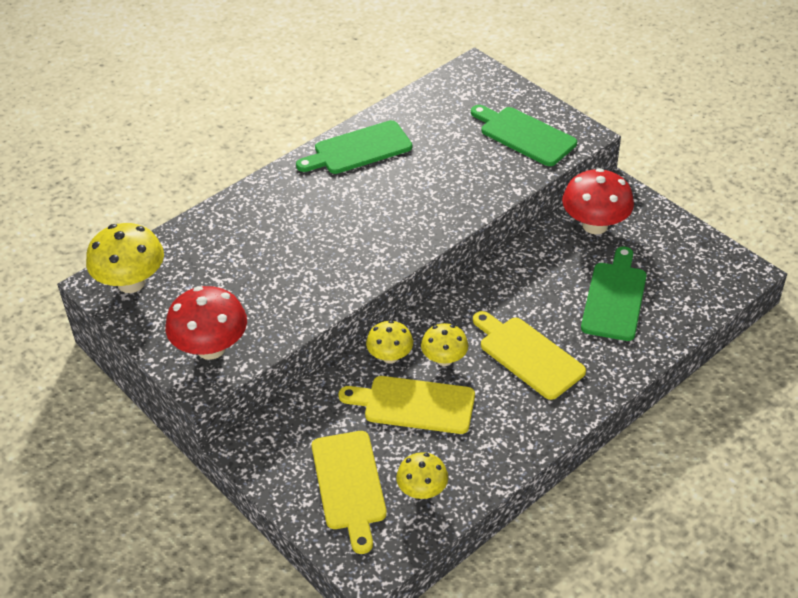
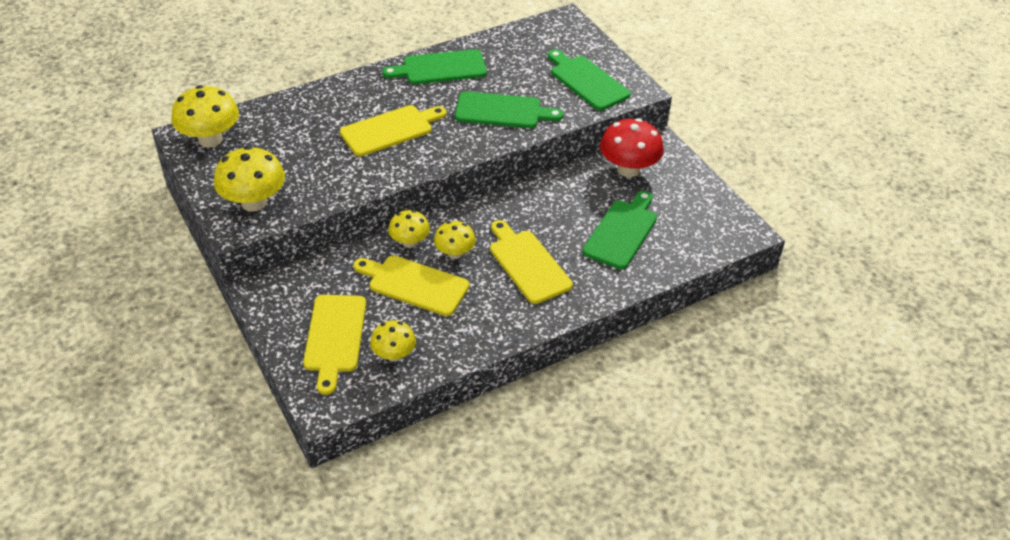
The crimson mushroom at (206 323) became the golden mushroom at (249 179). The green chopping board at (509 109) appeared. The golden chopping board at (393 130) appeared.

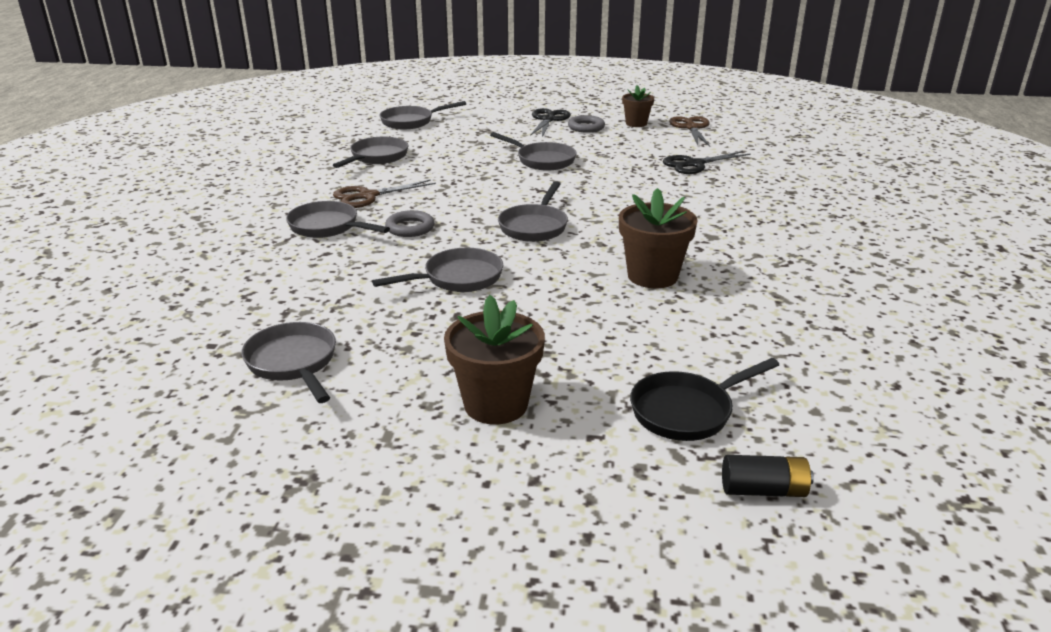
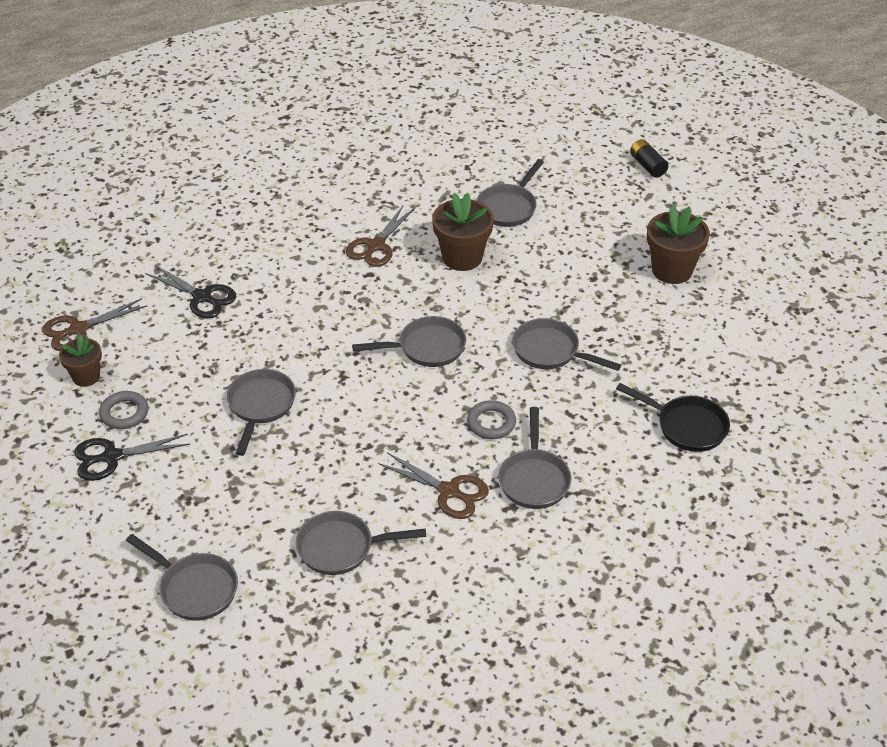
The gray frying pan moved from (288 362) to (510 193). The jet-black frying pan moved from (704 399) to (673 417). The dark brown scissors at (380 236) appeared.

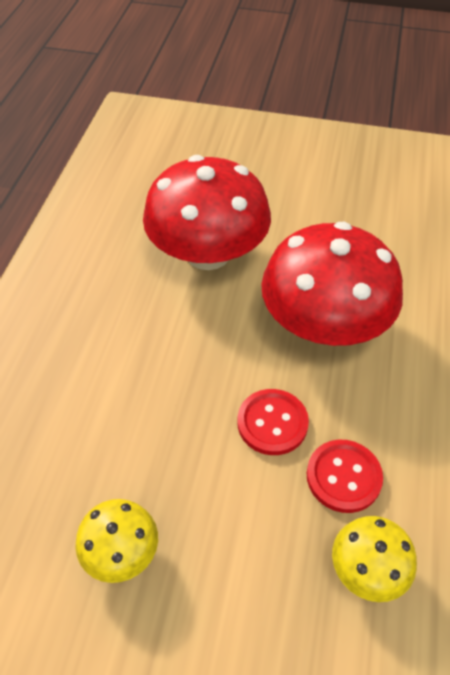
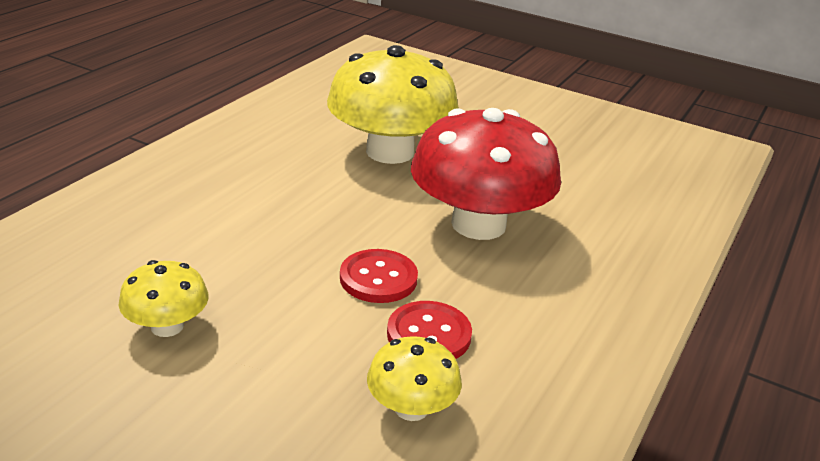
The crimson mushroom at (207 212) became the golden mushroom at (393 104).

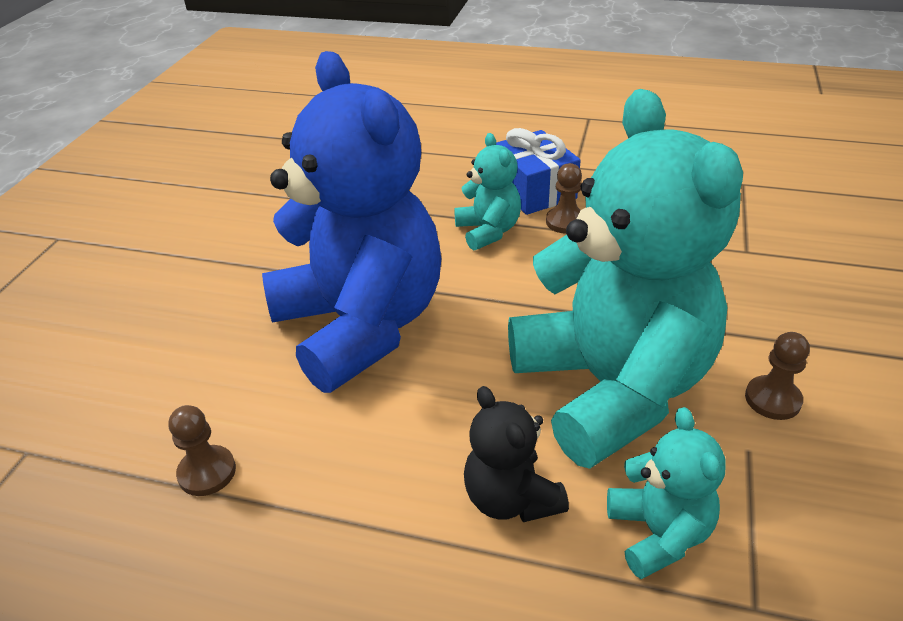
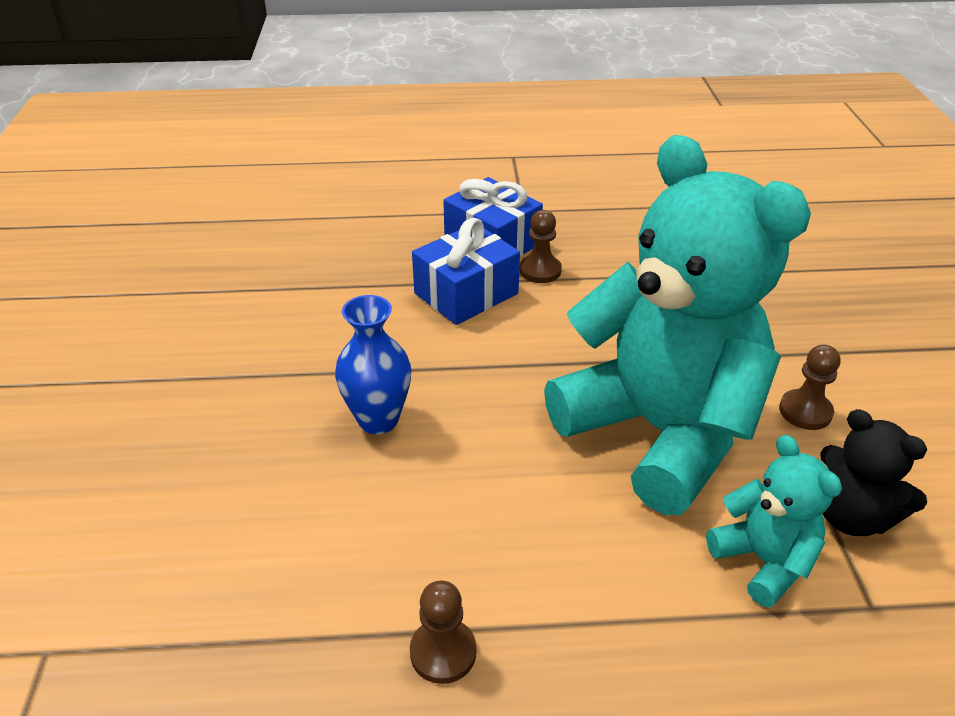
The royal blue teddy bear at (351 222) was replaced by the royal blue vase at (373 364). The aqua teddy bear at (487 192) was replaced by the royal blue gift at (466 271). The jet-black teddy bear moved from (516 454) to (873 472). The dark brown chess pawn moved from (202 450) to (443 632).

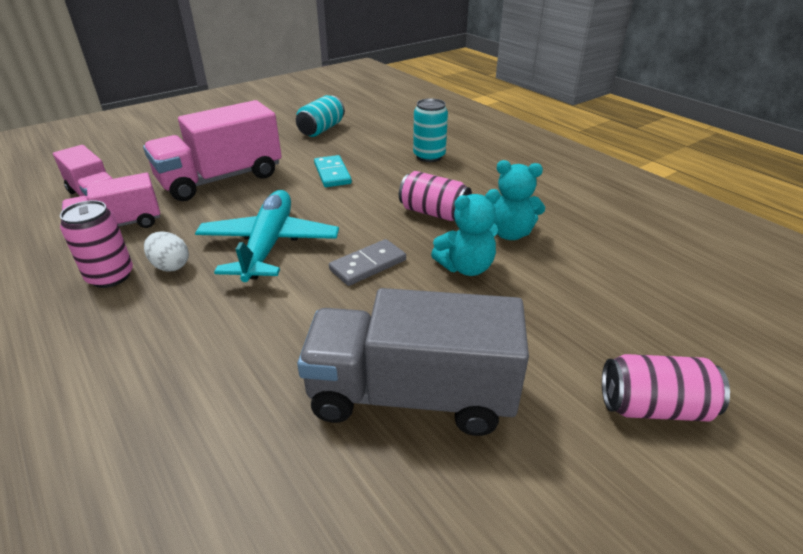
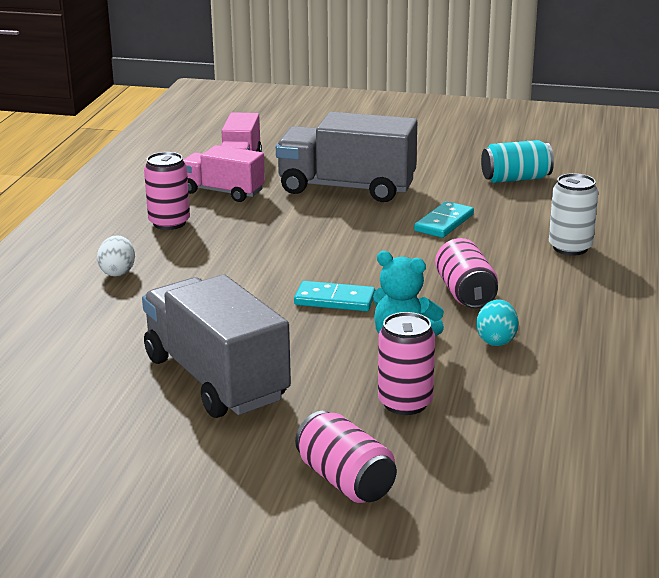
The aqua can at (430 130) became the white can at (573 214). The rose-pink toy truck at (212 150) became the gray toy truck at (346 157). The aqua teddy bear at (519 200) was replaced by the aqua egg shape at (497 322). The aqua plane at (267 236) disappeared. The white egg shape moved from (166 251) to (116 256). The gray domino piece at (367 262) became the aqua domino piece at (334 296). The rose-pink can at (406 363) appeared.

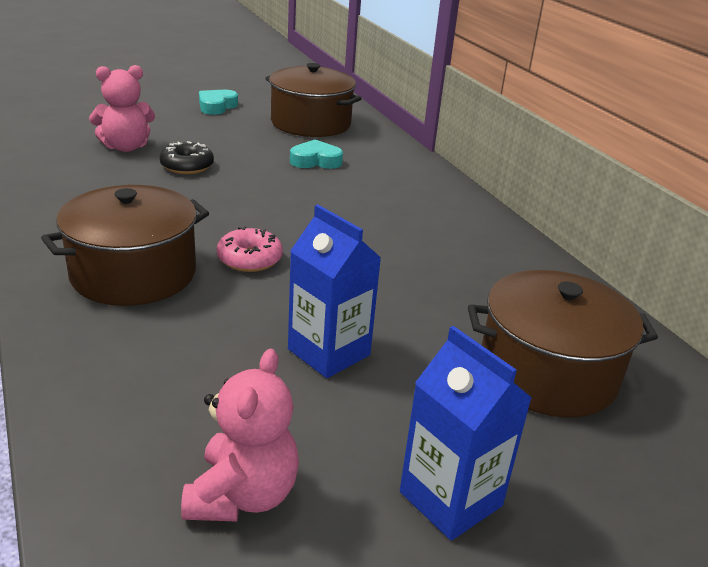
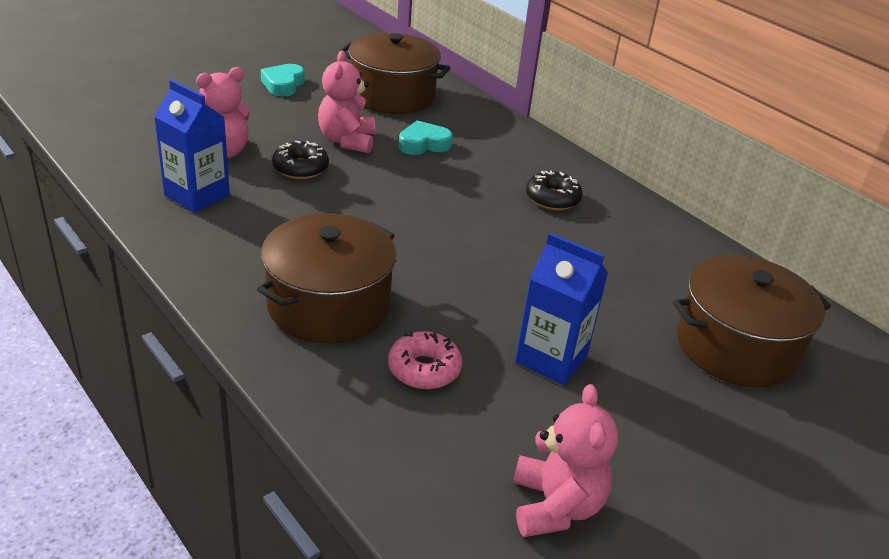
The rose-pink doughnut moved from (250 249) to (425 360). The royal blue milk carton moved from (466 433) to (192 146). The rose-pink teddy bear at (346 102) appeared. The jet-black doughnut at (554 190) appeared.

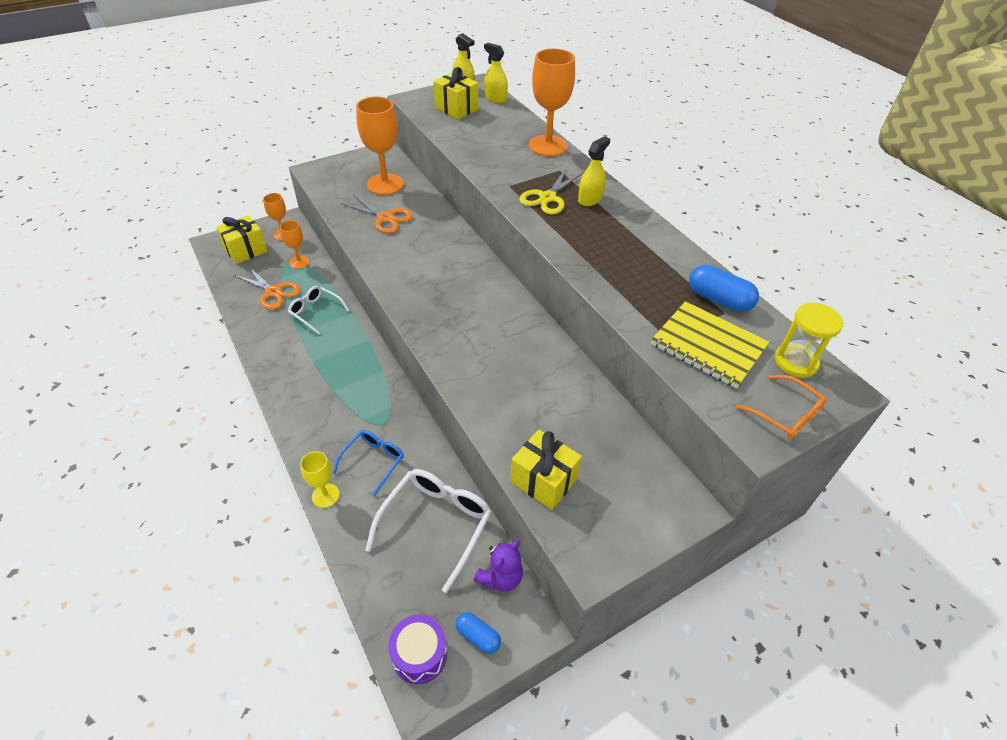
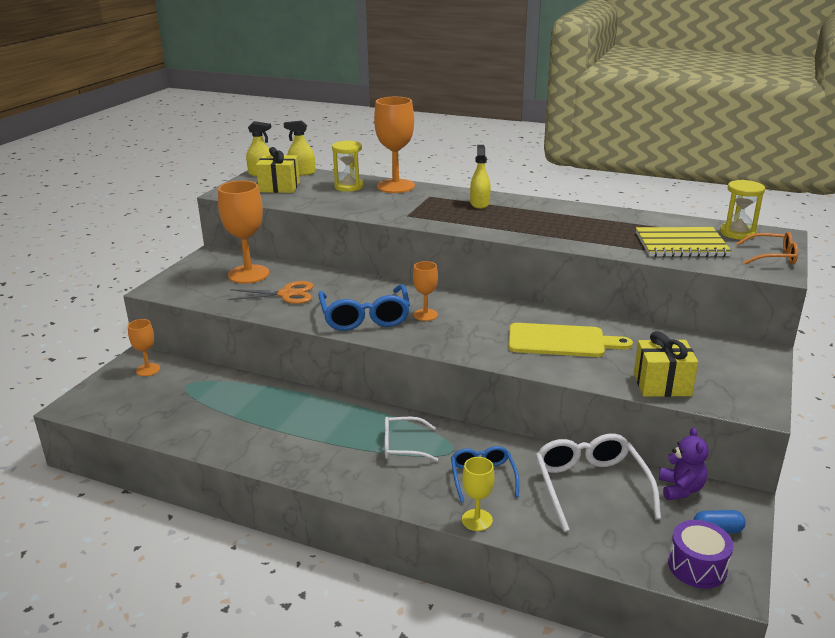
The golden scissors at (551 191) disappeared. The golden gift at (242 239) disappeared. The orange-coloured wine glass moved from (295 244) to (425 291). The orange-coloured scissors at (267 287) disappeared. The royal blue capsule at (724 288) disappeared. The white spectacles moved from (319 310) to (411 439). The golden hourglass at (348 166) appeared. The royal blue spectacles at (364 307) appeared. The golden chopping board at (570 340) appeared.

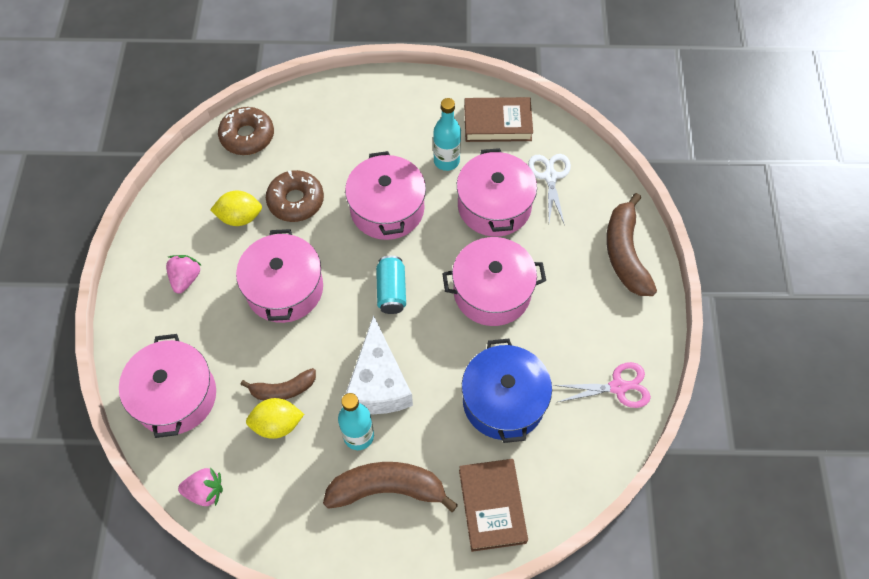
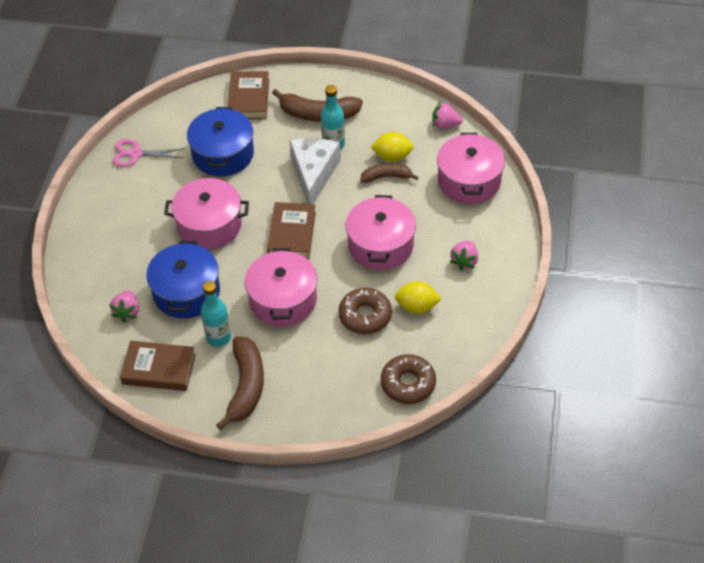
The rose-pink cooking pot at (497 192) became the royal blue cooking pot at (183 280). The white scissors at (549 189) was replaced by the rose-pink berry at (124 306). The dark brown banana fruit moved from (631 244) to (240 383). The aqua can at (391 285) was replaced by the dark brown hardback at (291 231).

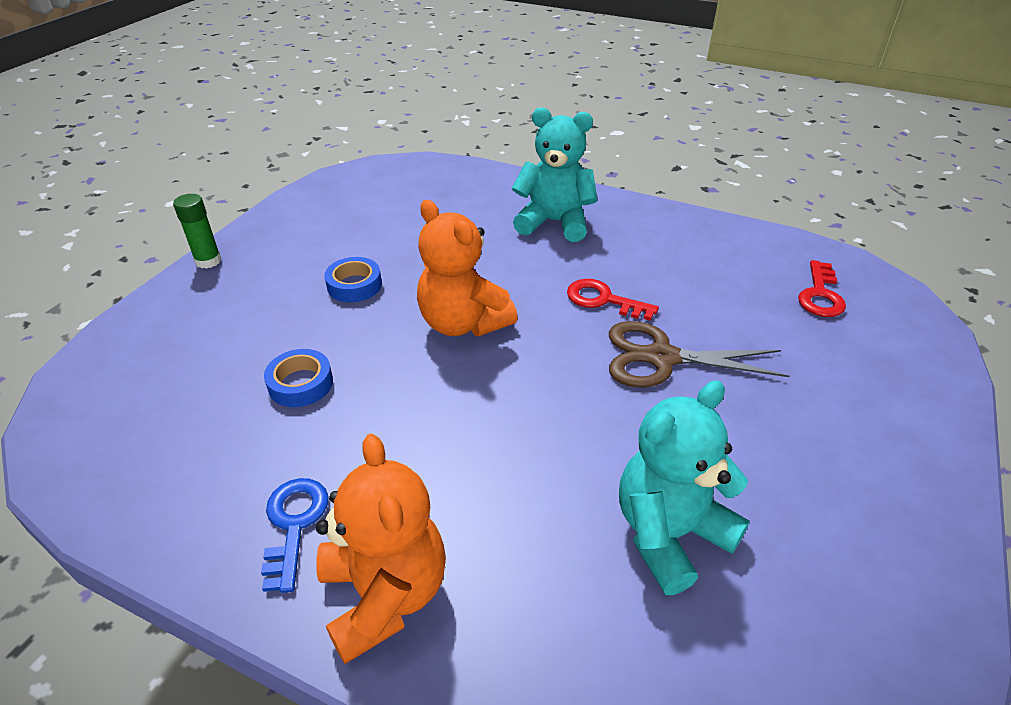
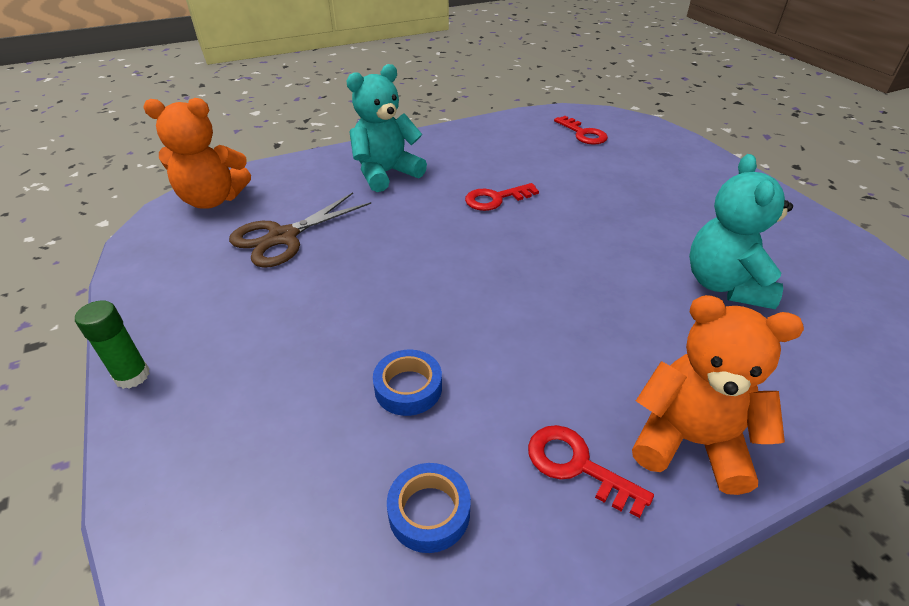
The orange-coloured teddy bear moved from (467 268) to (197 153). The royal blue tape moved from (353 279) to (429 508). The dark brown scissors moved from (699 354) to (300 230). The royal blue key at (295 535) became the crimson key at (591 471).

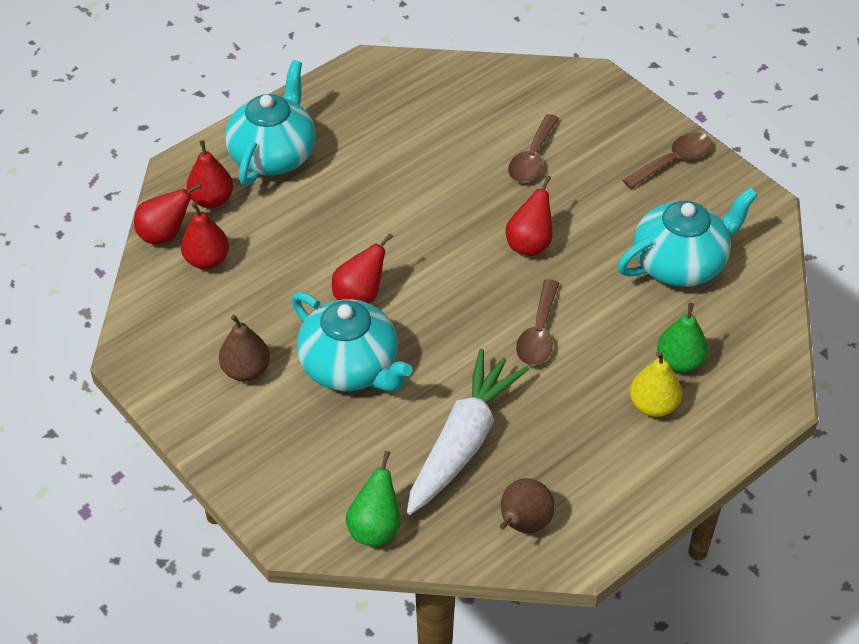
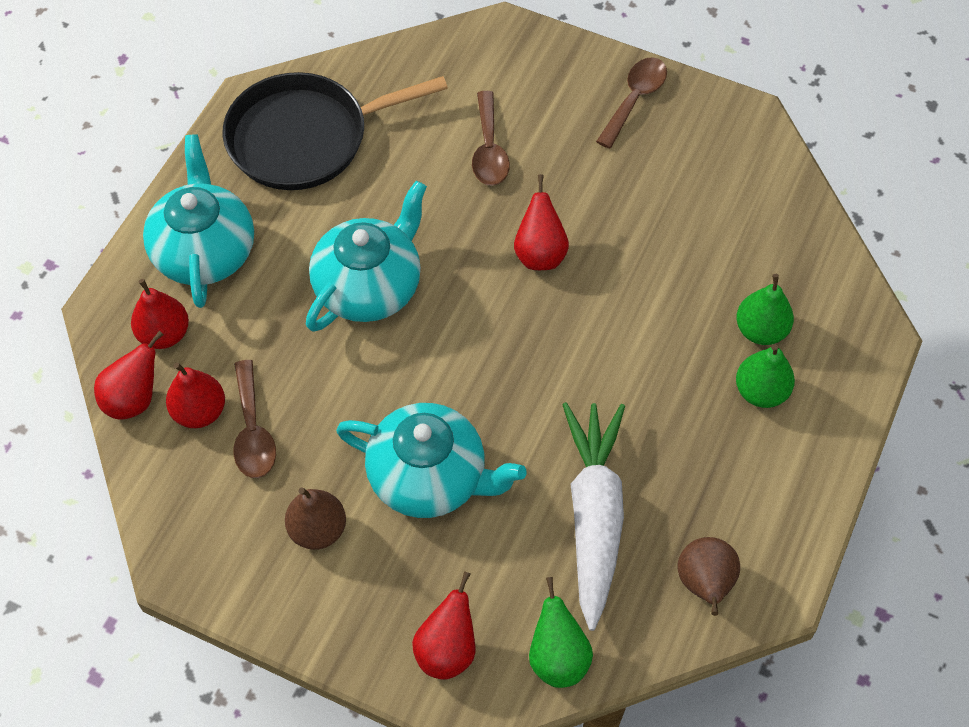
The aqua tea pot moved from (688 237) to (366 256). The crimson pear moved from (362 268) to (443 625). The dark brown tablespoon moved from (537 322) to (255 419). The golden pear at (656 384) became the green pear at (765 376). The jet-black frying pan at (335 131) appeared.

